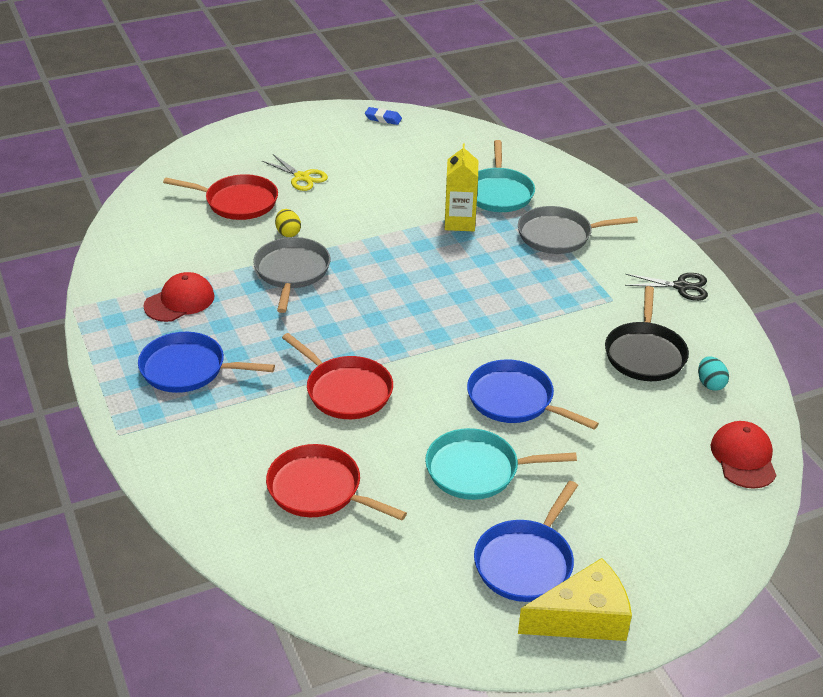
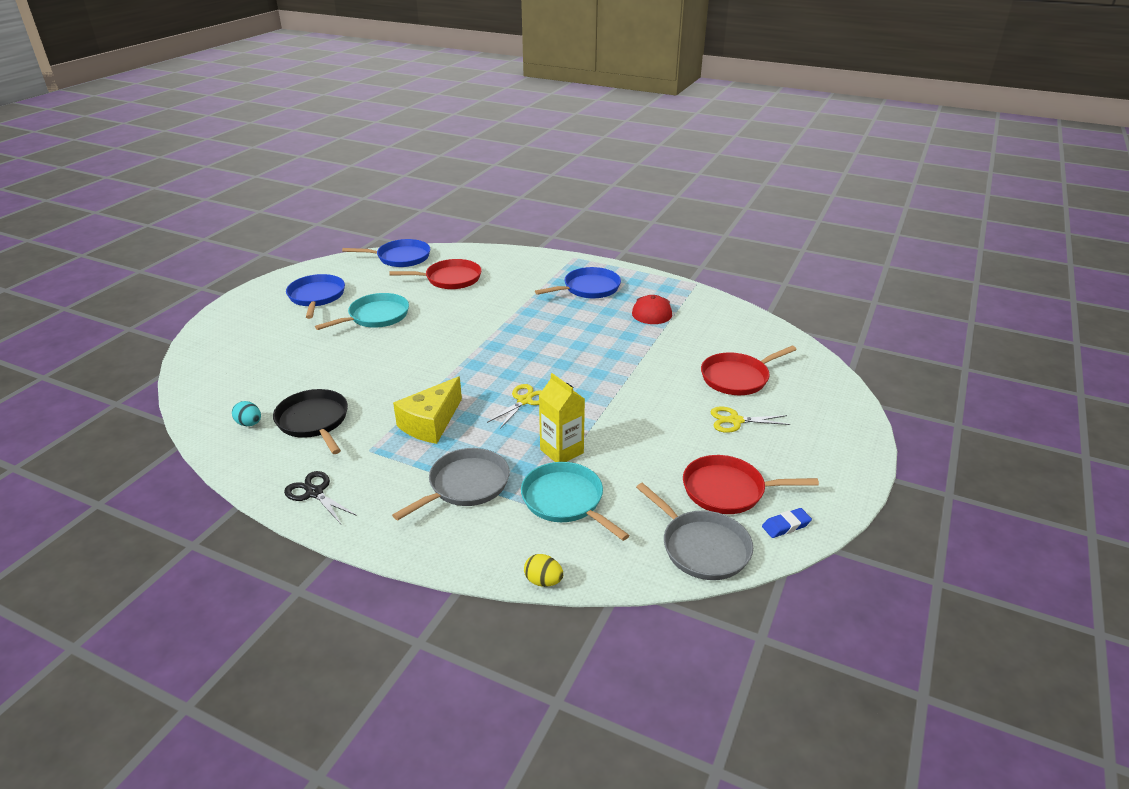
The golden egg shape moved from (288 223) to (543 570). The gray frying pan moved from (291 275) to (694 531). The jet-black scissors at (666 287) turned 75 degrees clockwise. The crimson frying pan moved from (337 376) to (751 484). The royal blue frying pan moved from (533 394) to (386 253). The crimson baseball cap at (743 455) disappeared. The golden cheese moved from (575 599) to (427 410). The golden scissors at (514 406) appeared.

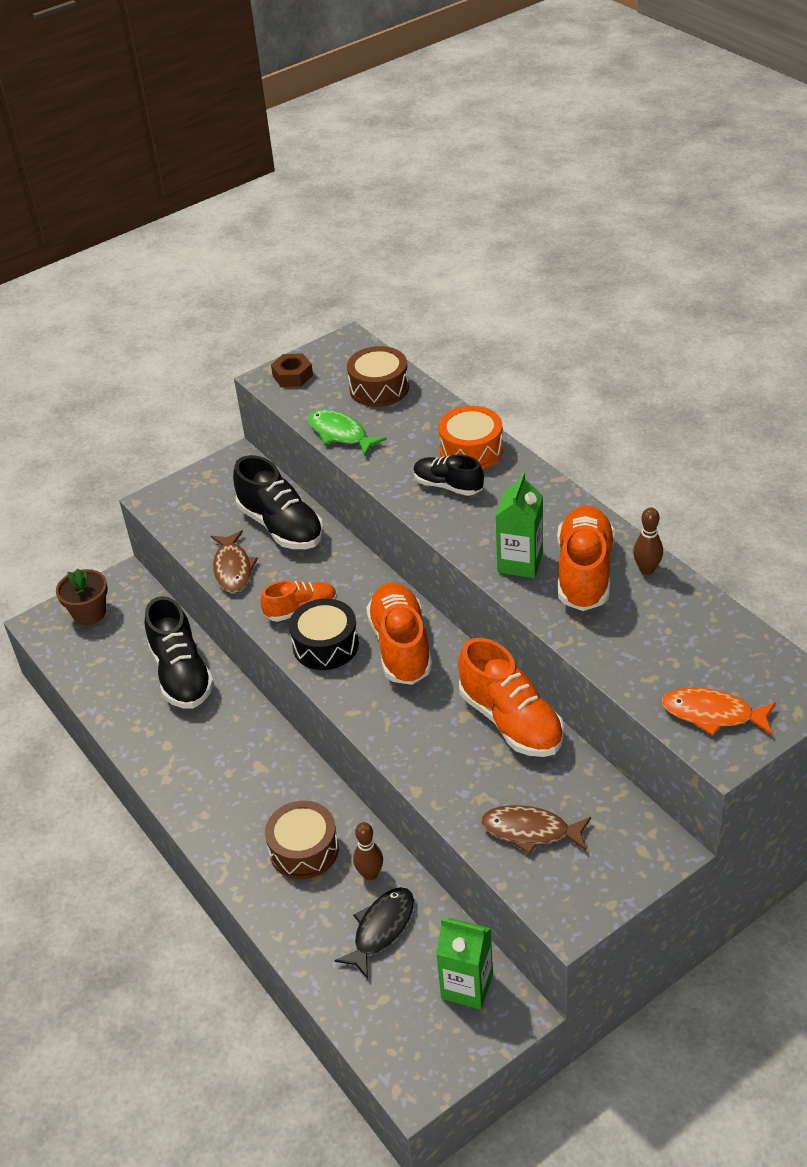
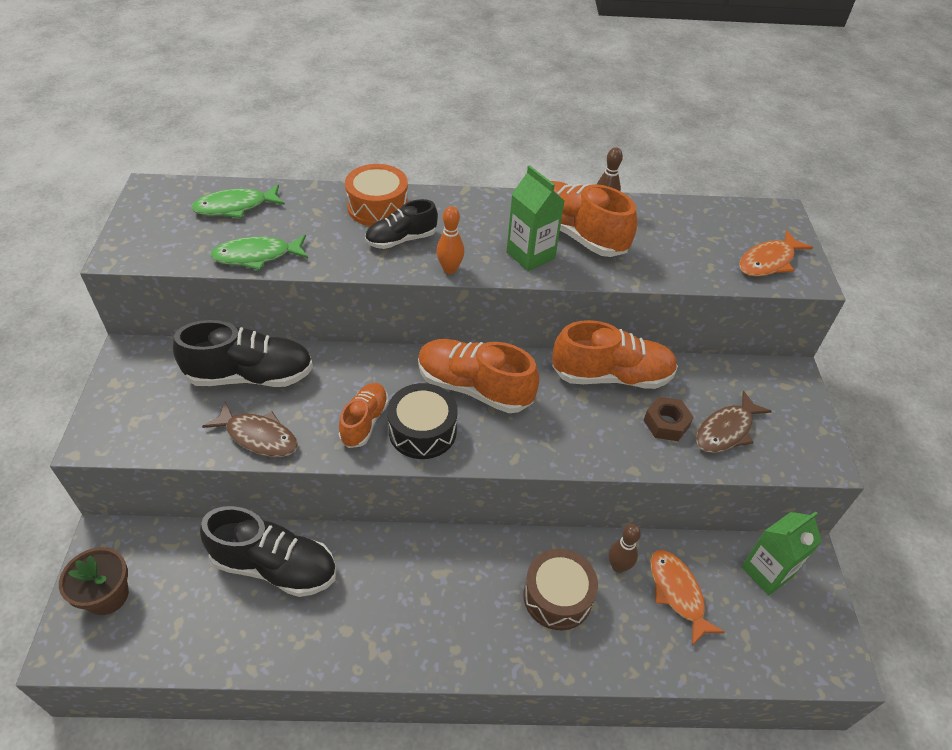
The dark brown toy drum at (378 376) was replaced by the green fish figure at (238 201). The dark brown nut moved from (292 370) to (669 419). The jet-black fish figure at (374 933) became the orange-coloured fish figure at (687 598). The orange-coloured tenpin at (450 240) appeared.

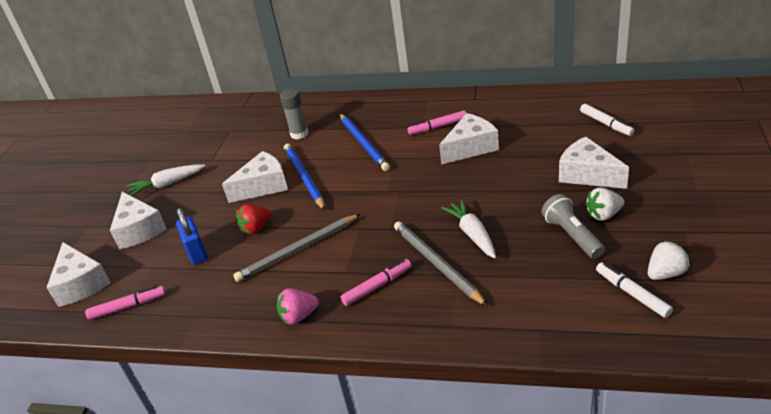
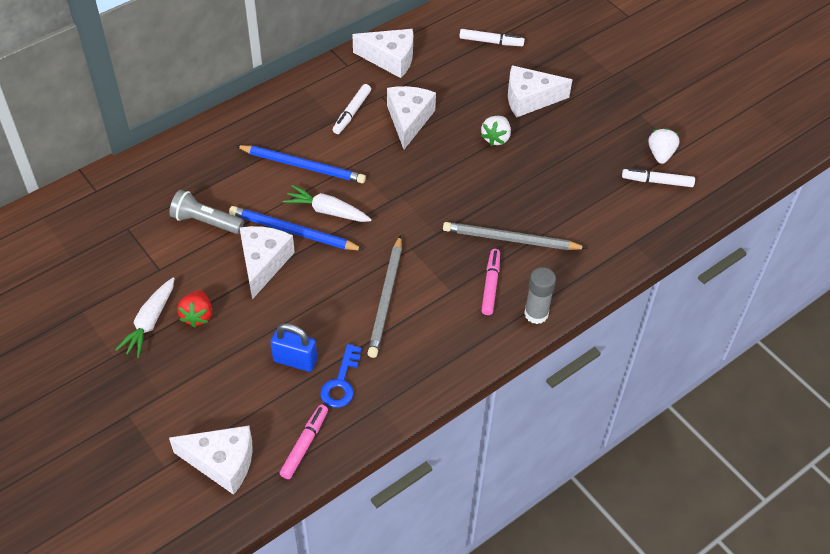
The gray glue moved from (294 114) to (540 295). The rose-pink marker at (437 122) became the white marker at (352 109). The white berry moved from (604 204) to (496 131). The white cheese moved from (138 220) to (382 53). The gray pocket torch moved from (573 226) to (206 212). The white carrot moved from (468 228) to (327 203). The crimson berry moved from (253 219) to (194 309). The rose-pink berry at (298 306) disappeared. The royal blue key at (341 376) appeared.

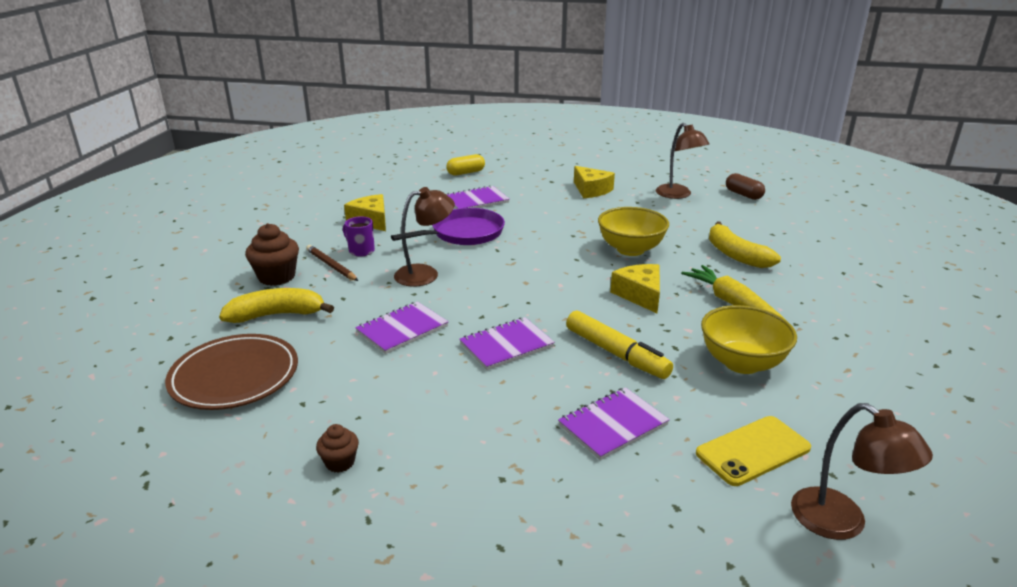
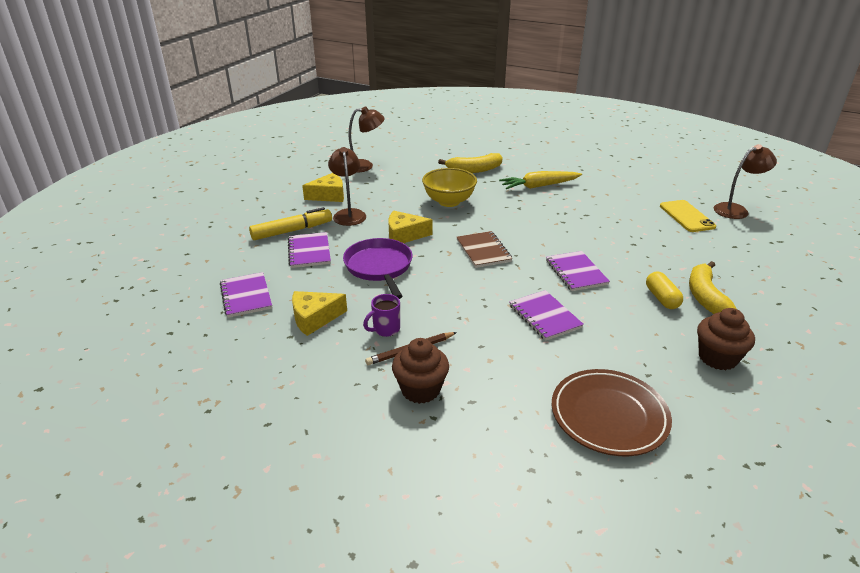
The golden capsule moved from (465 165) to (664 290). The dark brown capsule at (745 186) disappeared. The dark brown lamp moved from (424 237) to (347 186). The golden cheese moved from (635 288) to (410 227). The golden banana fruit moved from (276 305) to (713 287). The golden bowl at (749 339) disappeared. The golden marker moved from (619 345) to (290 223). The purple exercise book moved from (614 423) to (246 295). The dark brown cupcake at (337 448) changed to 1.79 times the size. The dark brown exercise book at (485 249) appeared.

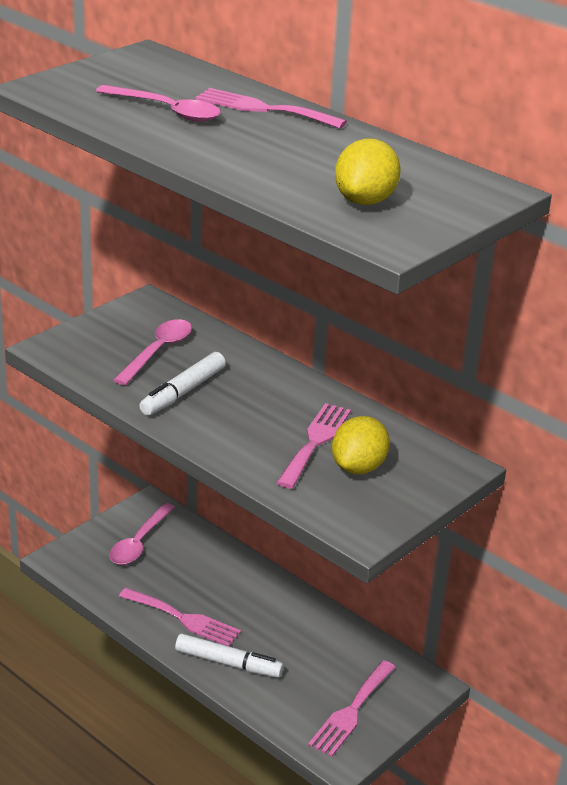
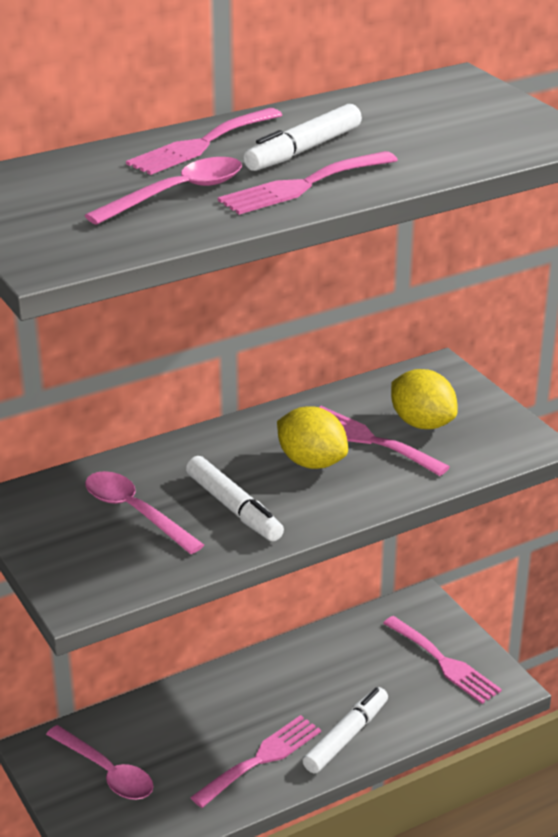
The golden lemon moved from (368 171) to (312 437). The white marker at (303 137) appeared. The rose-pink table fork at (308 183) appeared.

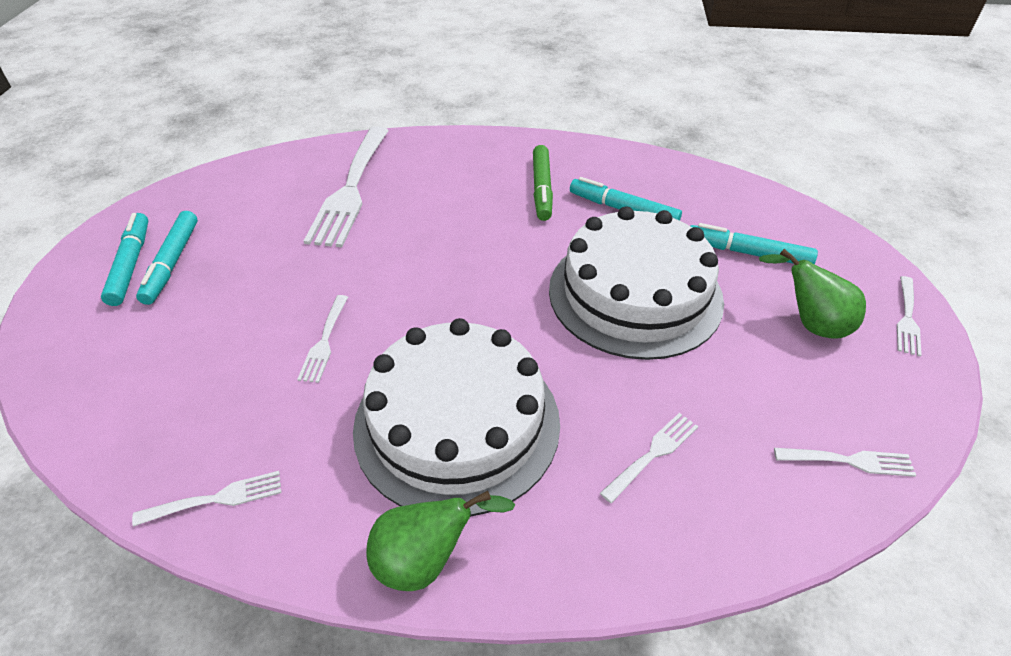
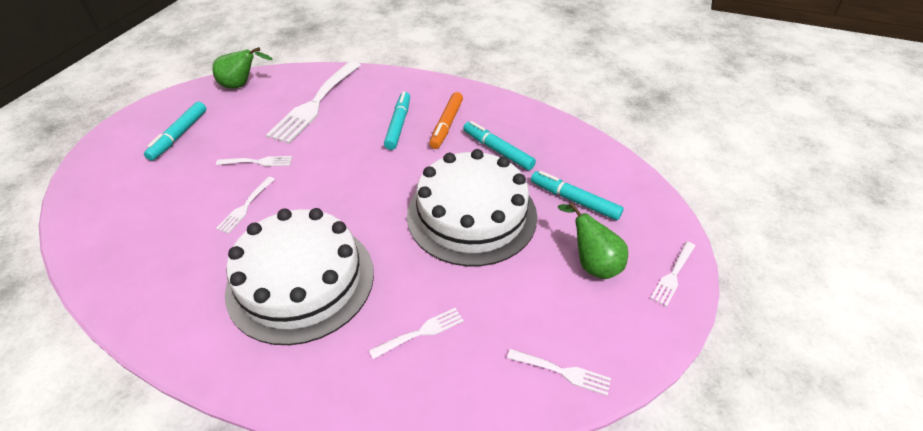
The green marker at (543 183) became the orange-coloured marker at (446 120). The aqua marker moved from (124 259) to (397 120). The white table fork moved from (207 499) to (254 161). The green pear moved from (440 541) to (243 68).

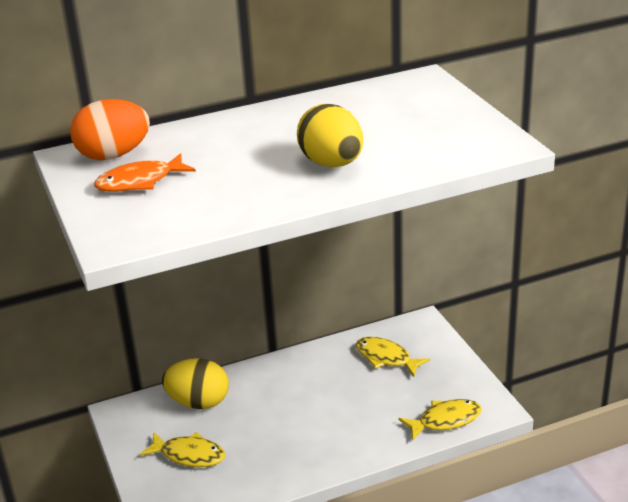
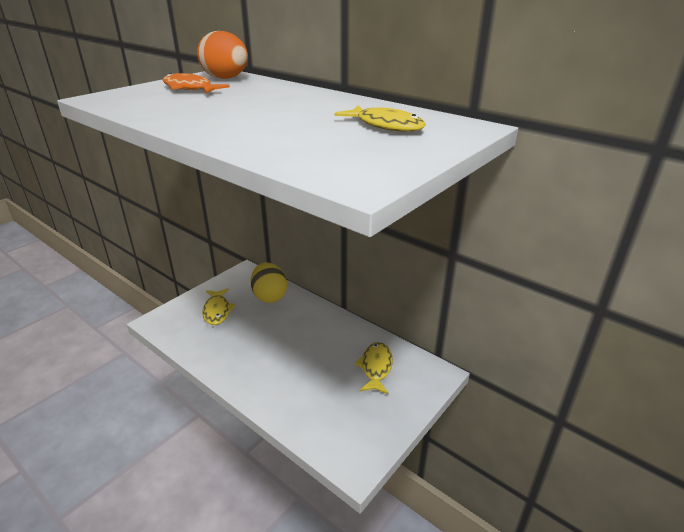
The golden egg shape at (330 135) disappeared. The golden fish figure moved from (440 419) to (380 118).

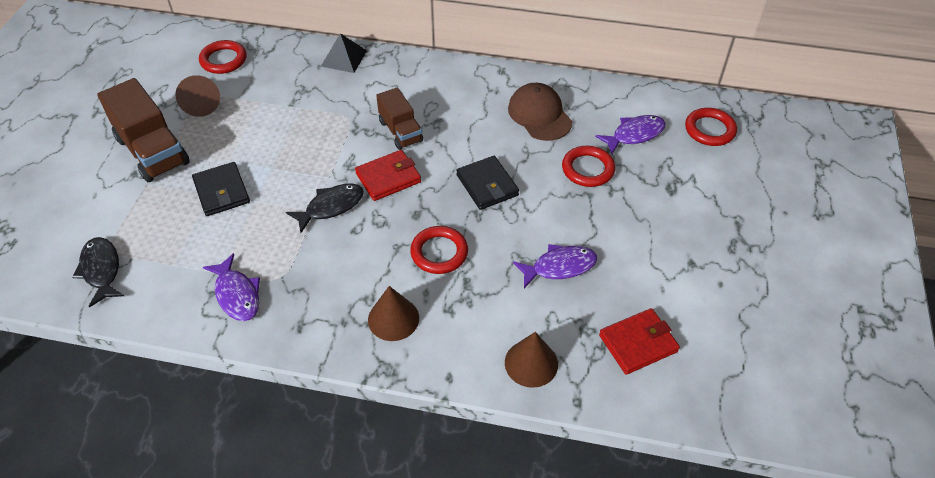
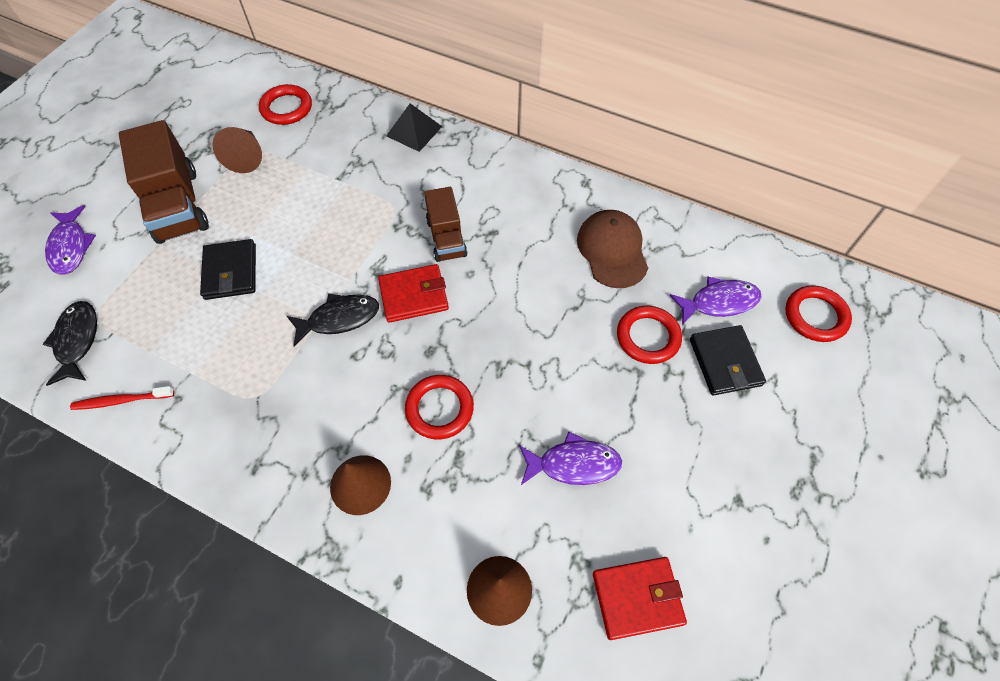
The jet-black card wallet moved from (487 183) to (728 360). The purple fish figure moved from (231 287) to (70 239). The crimson toothbrush at (122 398) appeared.

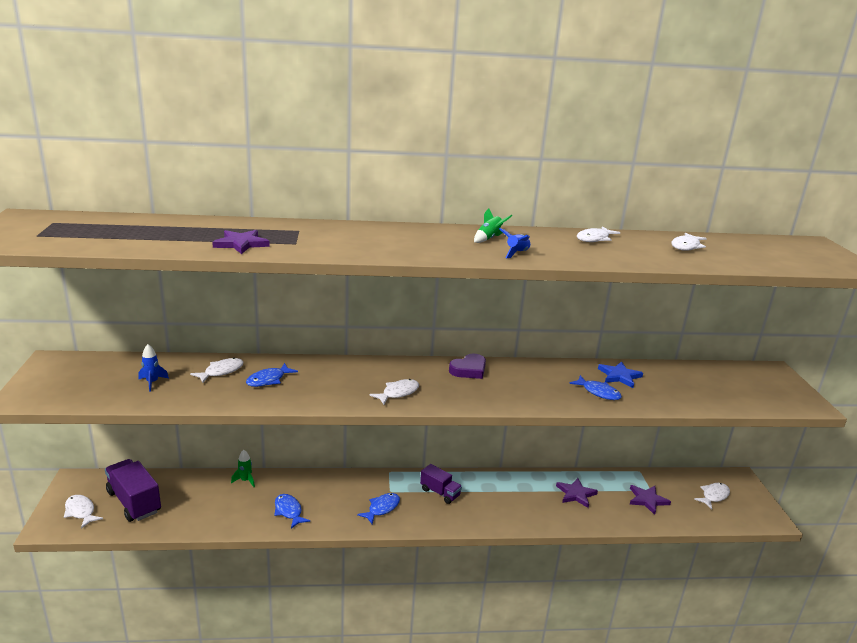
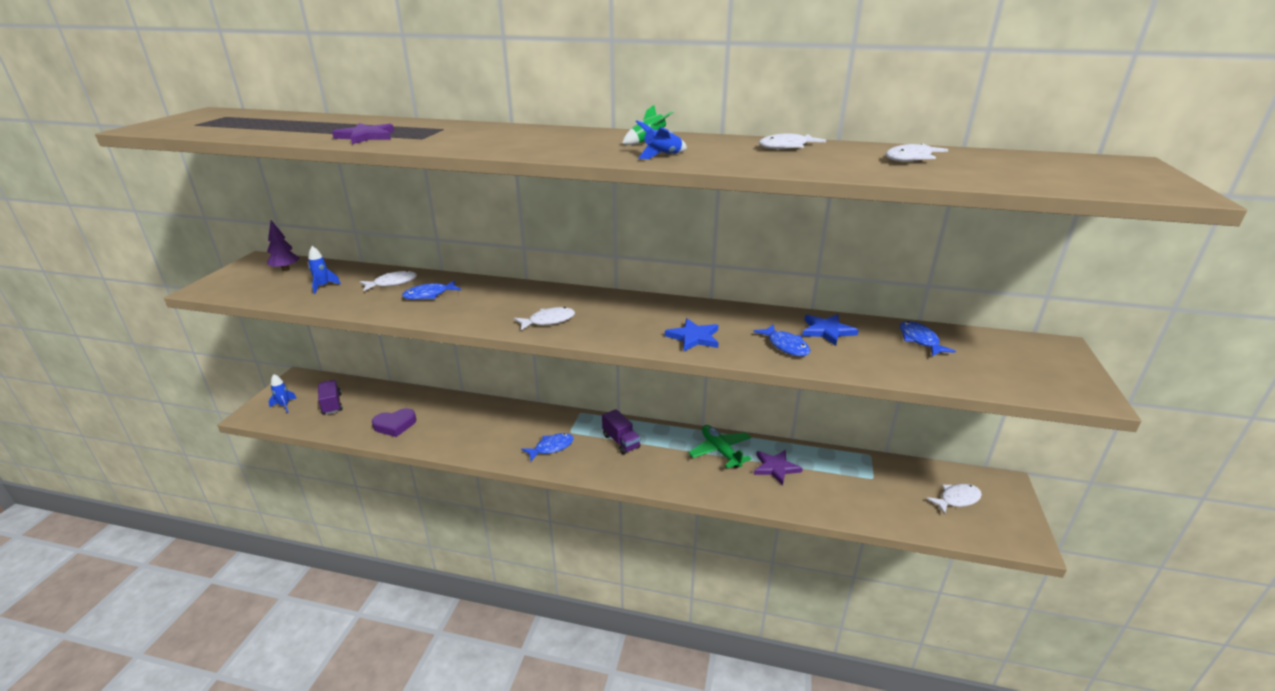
The purple heart moved from (467 366) to (394 422). The green rocket at (243 468) disappeared. The purple toy truck at (133 490) changed to 0.61 times the size. The purple star shape at (650 500) disappeared. The royal blue fish figure moved from (292 511) to (927 338). The white fish figure at (83 511) was replaced by the royal blue rocket at (283 393). The purple fir tree at (283 245) appeared. The royal blue star shape at (692 334) appeared. The green plane at (719 447) appeared.

